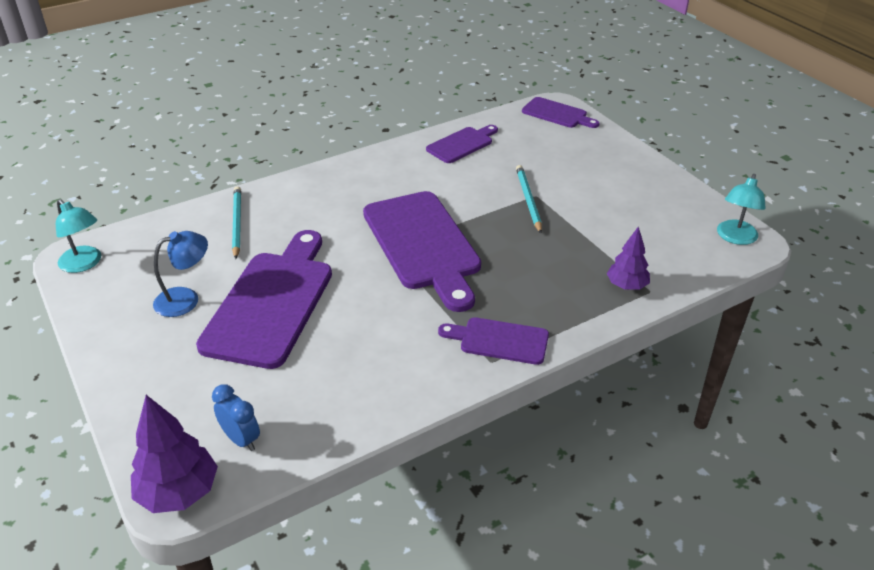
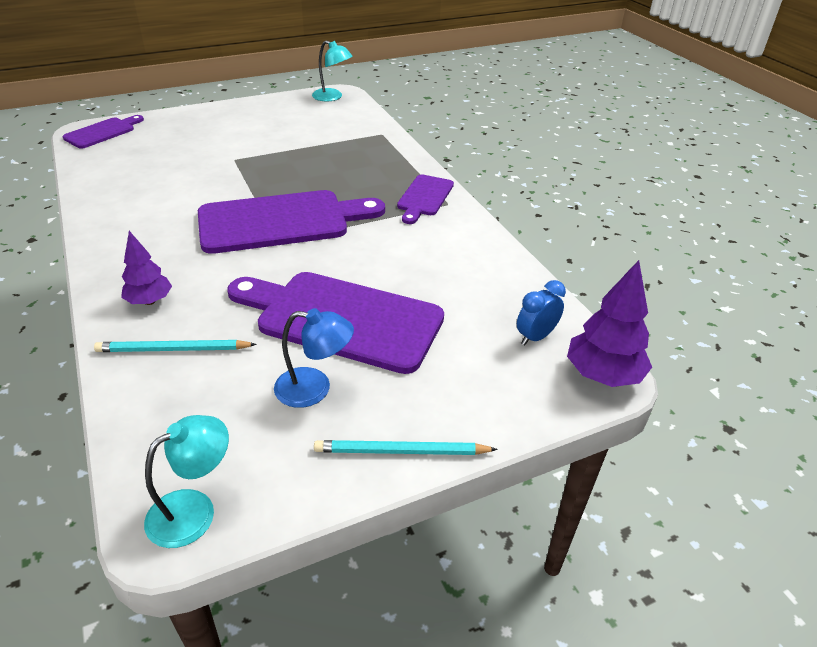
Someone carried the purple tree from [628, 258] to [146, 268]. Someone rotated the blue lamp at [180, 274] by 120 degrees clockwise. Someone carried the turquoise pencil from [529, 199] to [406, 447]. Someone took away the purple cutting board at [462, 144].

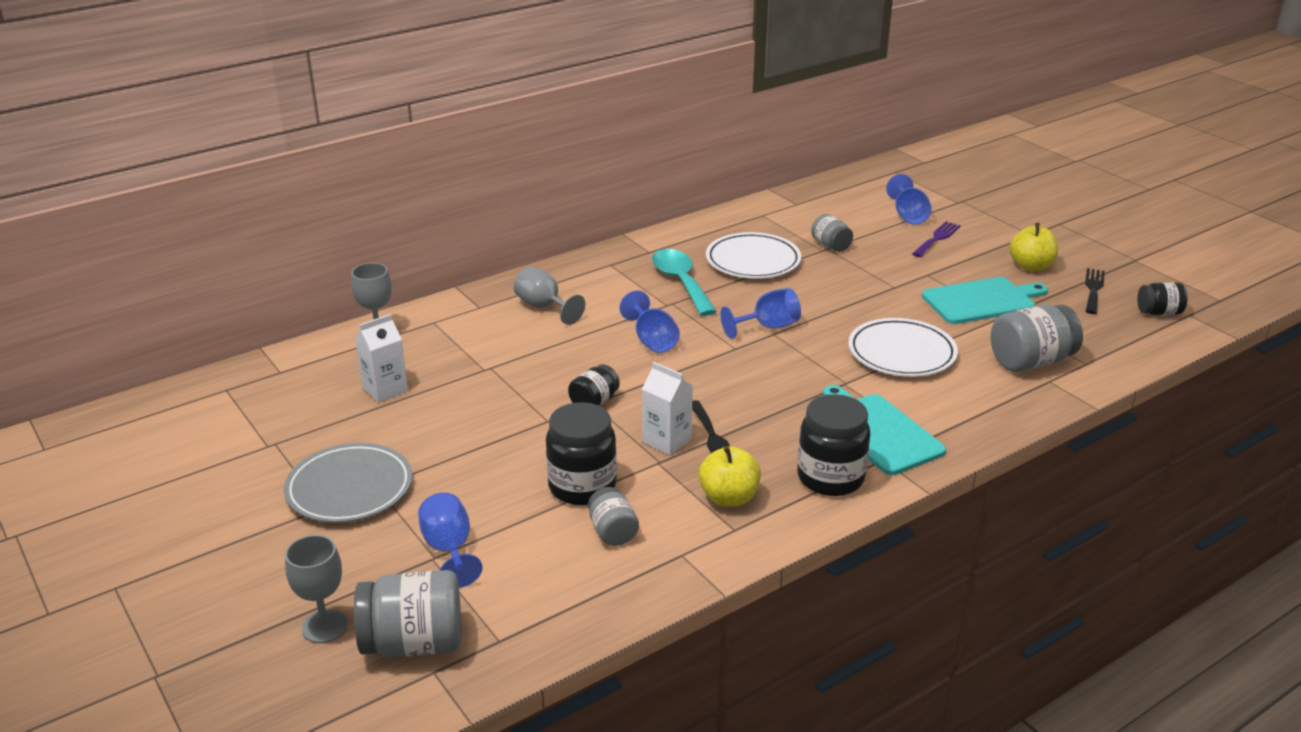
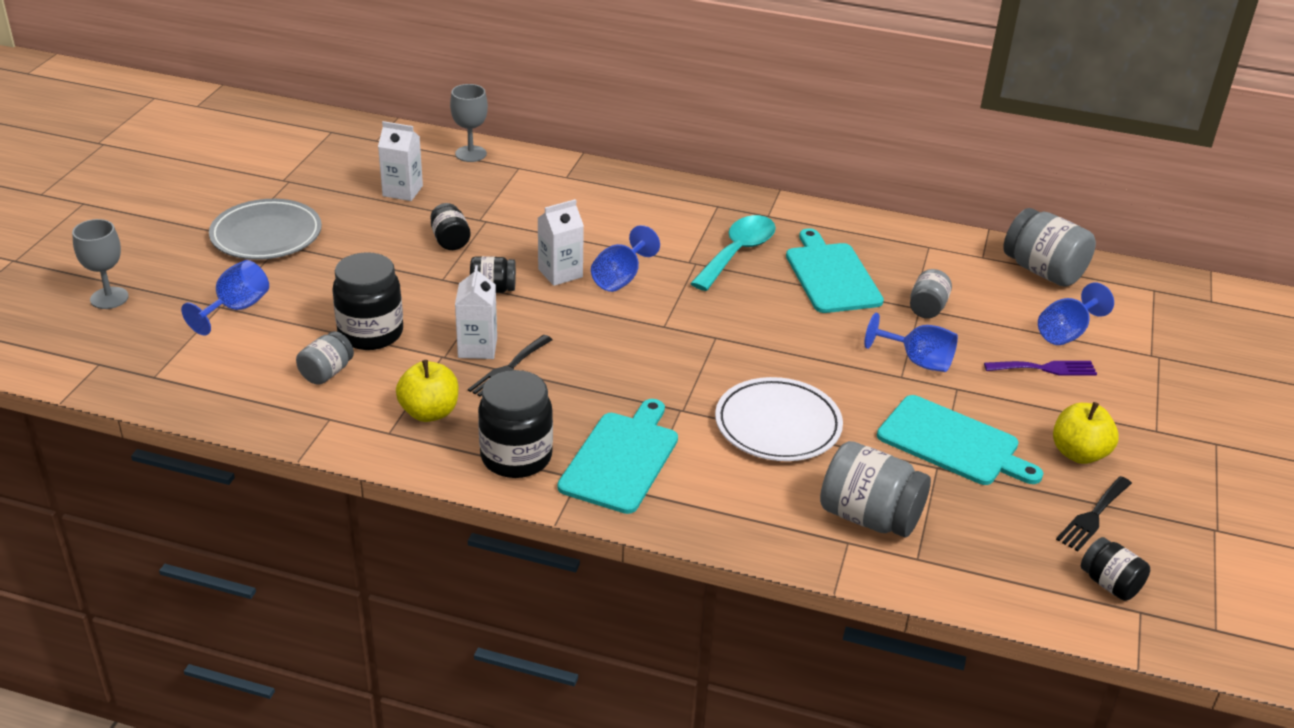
Someone put down the black jar at [450, 226]. Someone put down the white carton at [561, 242]. Someone swapped the white plate at [754, 255] for the turquoise cutting board at [835, 270]. Someone carried the blue goblet from [760, 313] to [911, 342]. Someone carried the grey jar from [407, 614] to [1049, 247]. Someone rotated the black fork at [1095, 291] by 150 degrees clockwise. Someone took away the grey goblet at [549, 295].

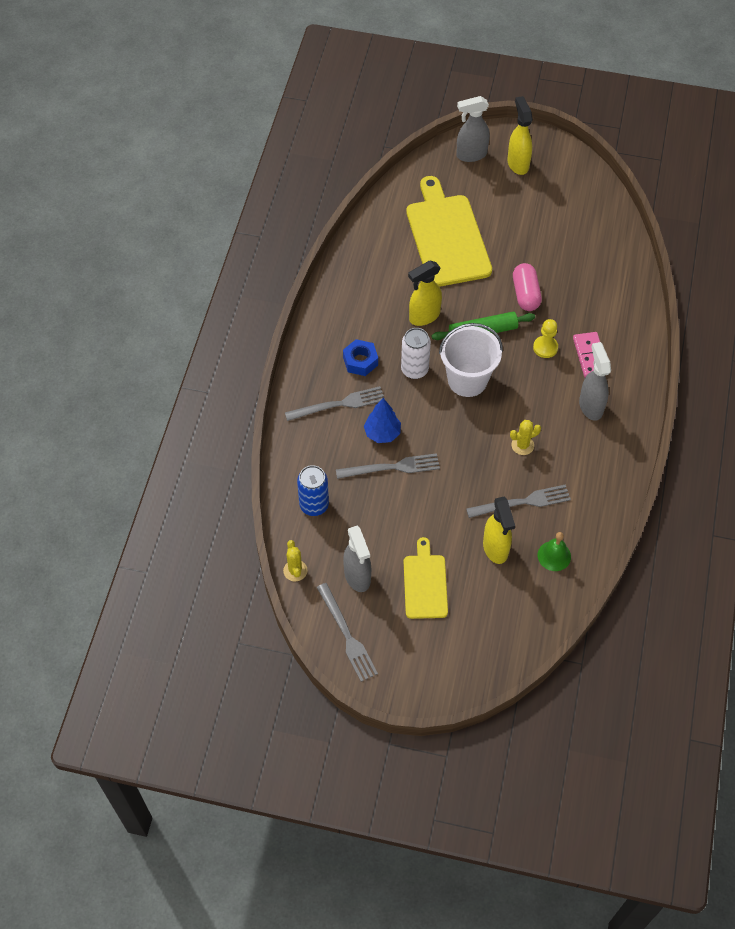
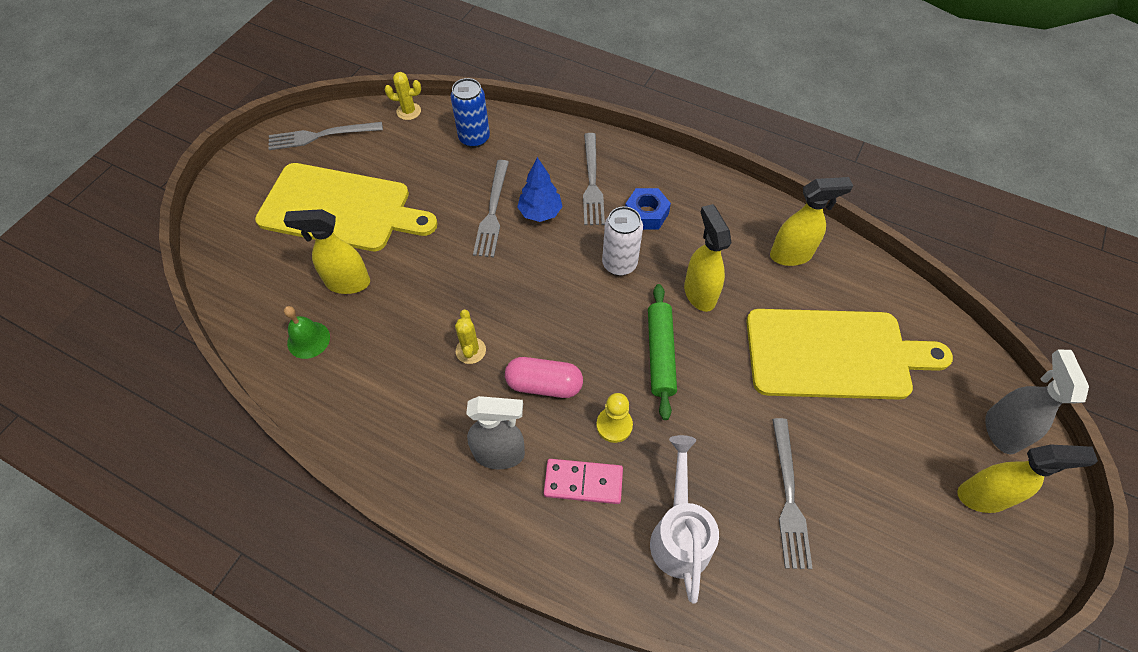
Someone scaled the yellow cutting board at [426, 578] by 1.80. Someone carried the pink capsule from [527, 287] to [544, 377]. Someone put down the white watering can at [684, 519]. Someone put down the yellow spray bottle at [811, 221]. Someone carried the grey fork from [518, 501] to [792, 493]. Someone took away the grey spray bottle at [357, 558]. Someone took away the white bucket at [471, 360].

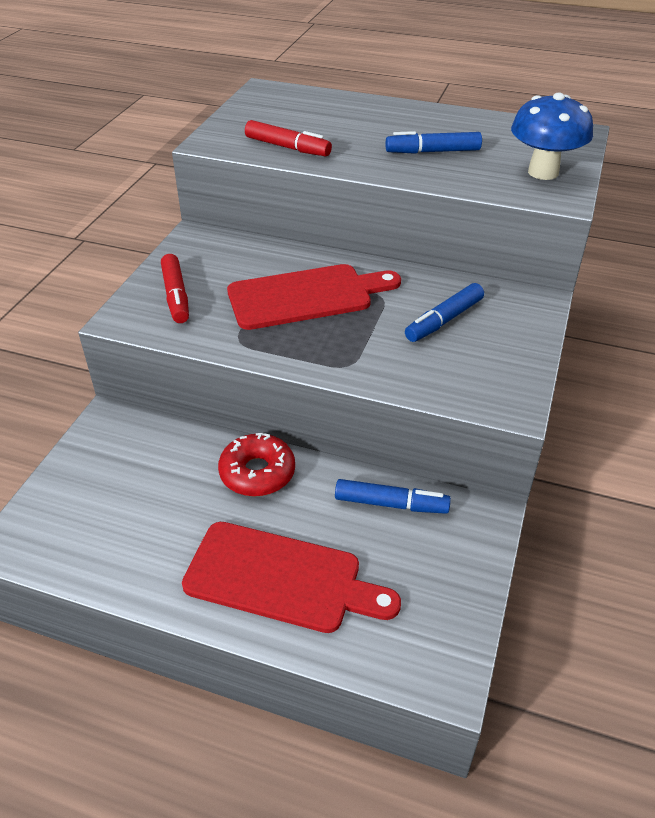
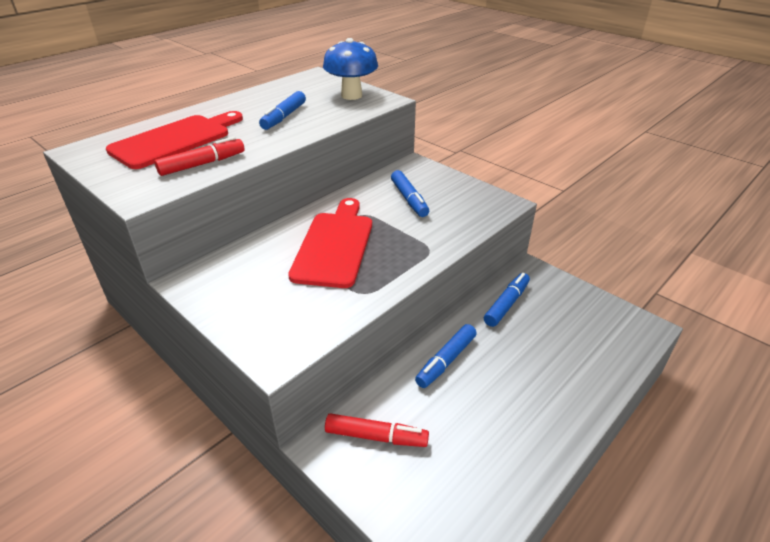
Someone carried the red cutting board from [291, 577] to [174, 140]. Someone carried the red marker from [175, 288] to [377, 430]. Someone swapped the red donut at [256, 464] for the blue marker at [446, 356].

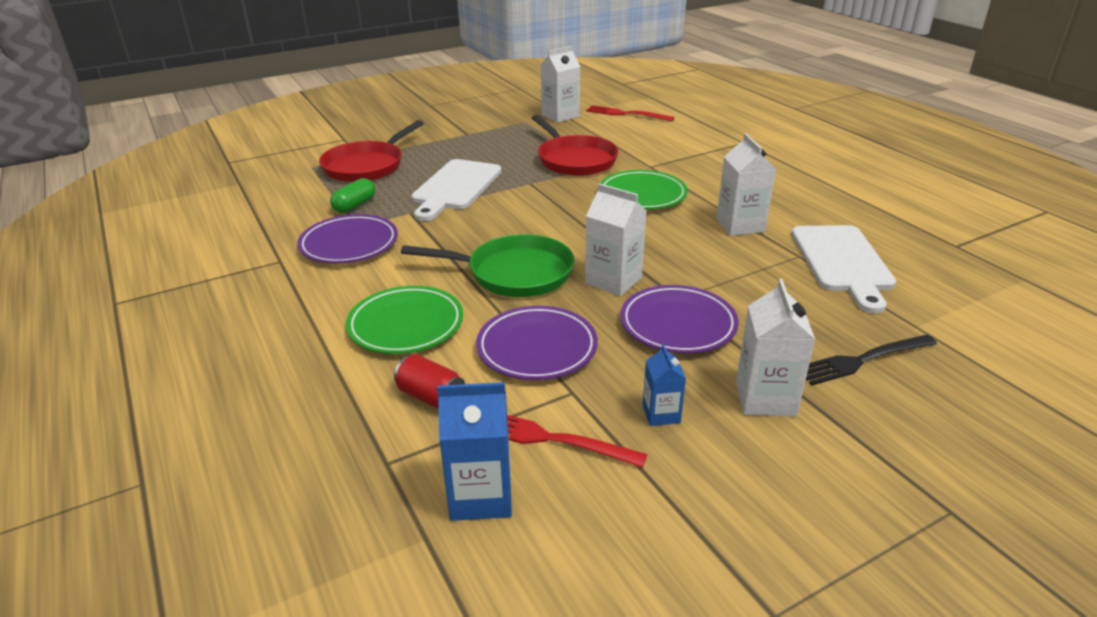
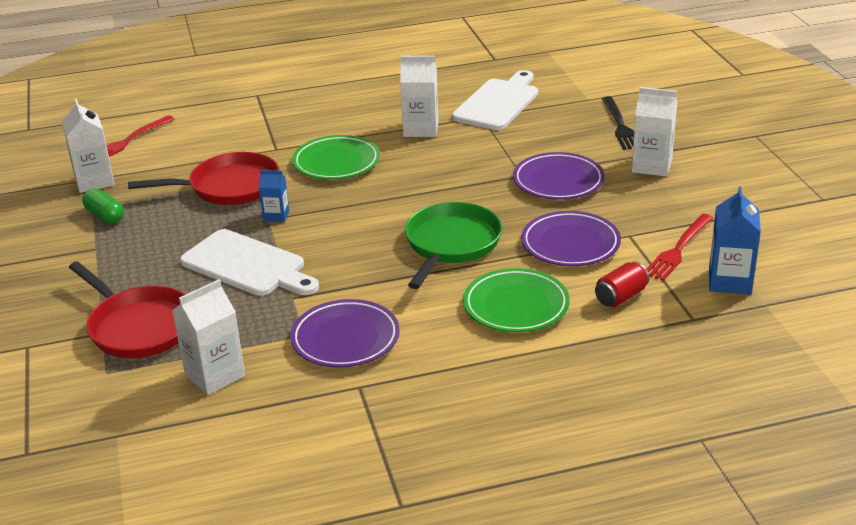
Someone carried the green capsule from [352, 195] to [103, 206]. Someone carried the white carton from [616, 239] to [208, 337]. Someone carried the blue carton from [664, 385] to [274, 196]. Someone rotated the white cutting board at [843, 269] by 75 degrees counterclockwise.

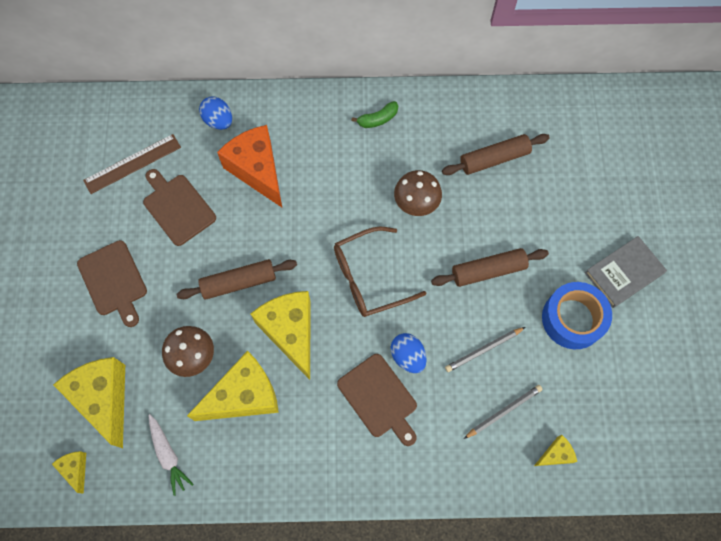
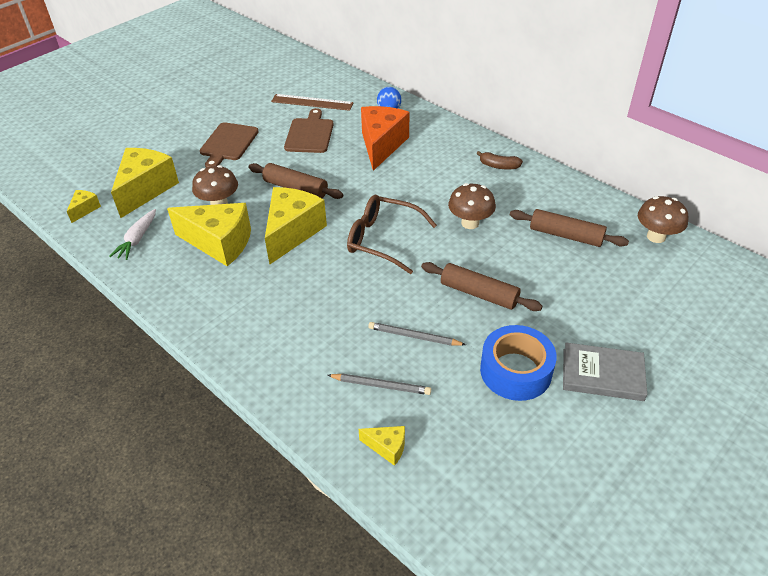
Someone repainted the green banana at [375, 114], which became the brown banana at [499, 160]. Someone put down the brown mushroom at [663, 219]. Someone took away the brown cutting board at [377, 400]. Someone took away the blue egg at [409, 353].

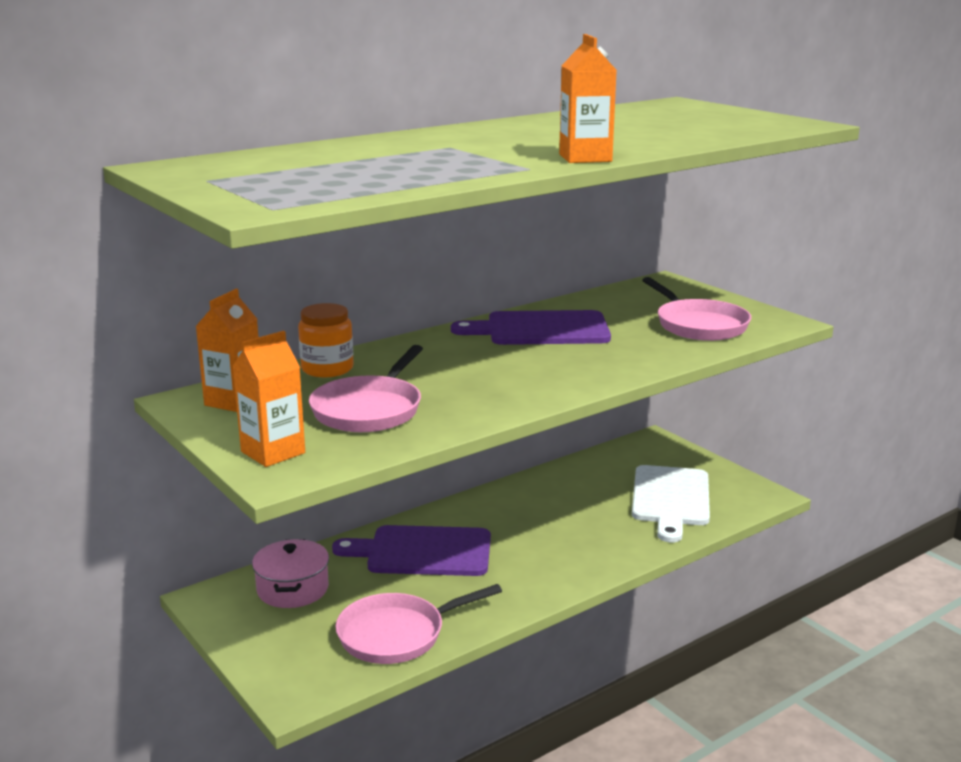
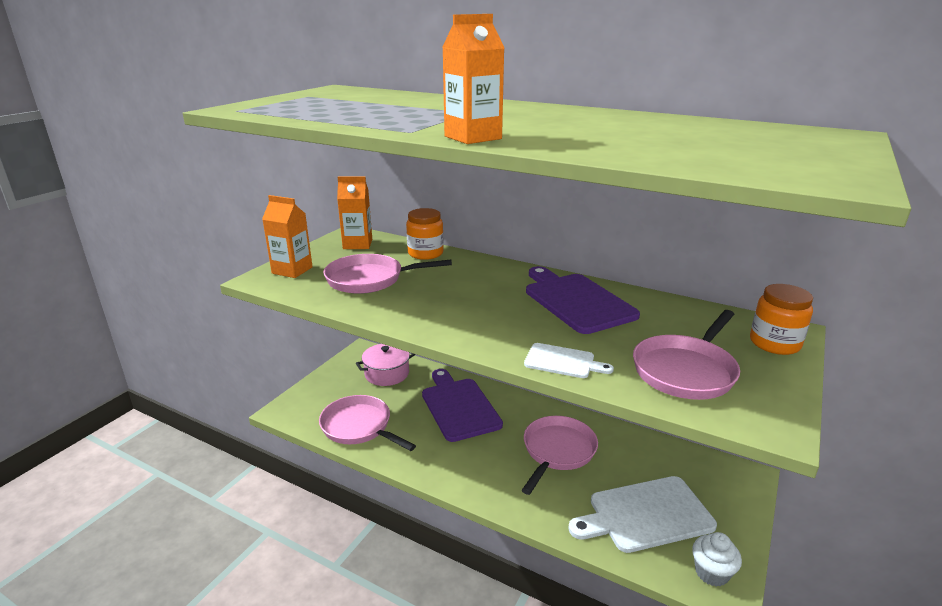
Someone put down the pink pan at [560, 455]. Someone put down the white cutting board at [569, 360]. Someone put down the white cupcake at [717, 559]. Someone put down the orange jar at [781, 319].

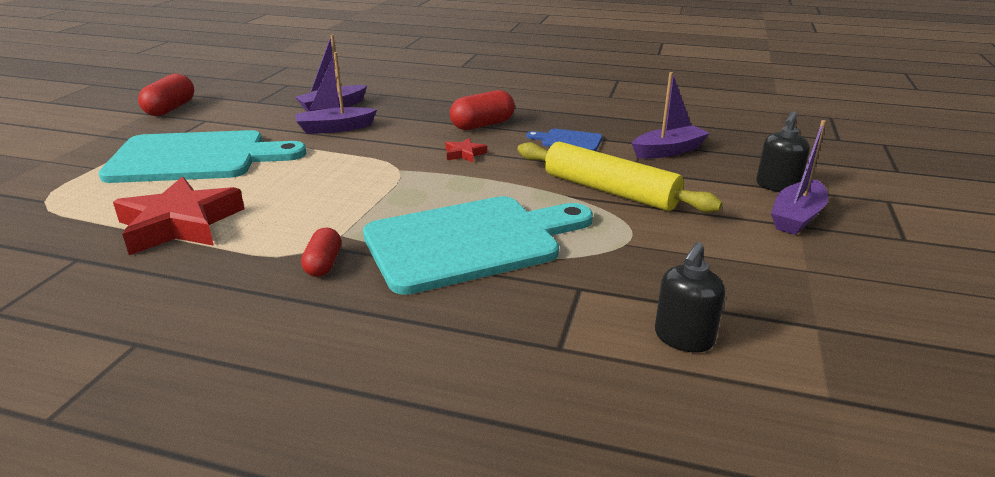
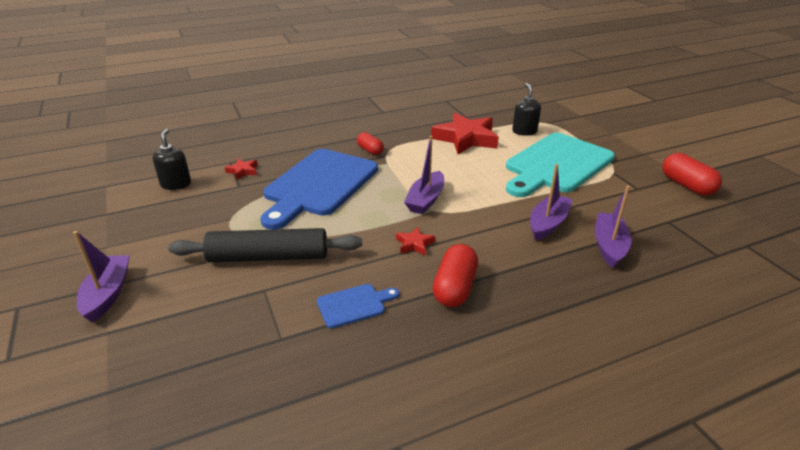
Someone repainted the yellow rolling pin at [620, 177], which became the black rolling pin at [265, 245]. Someone put down the red star at [241, 169]. Someone repainted the turquoise cutting board at [478, 245], which became the blue cutting board at [319, 189]. Someone carried the purple boat from [671, 115] to [424, 175]. Someone carried the black soap dispenser from [783, 151] to [526, 109].

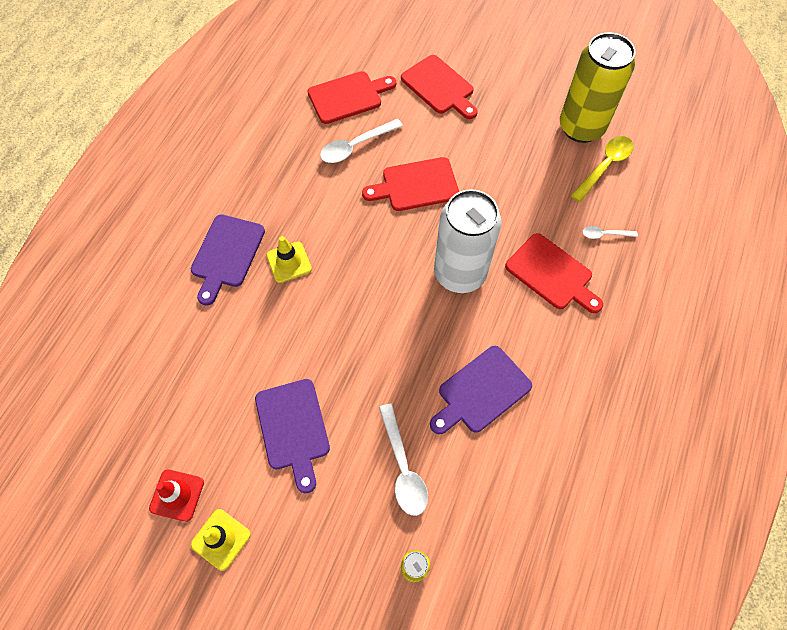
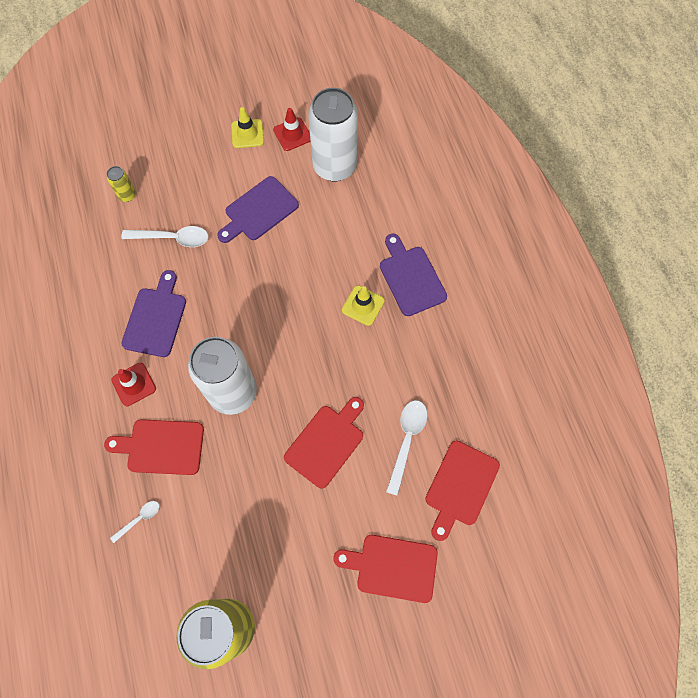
Someone put down the red traffic cone at [133, 384]. Someone rotated the white spoon at [403, 459] by 150 degrees clockwise. Someone rotated the purple cutting board at [292, 436] by 75 degrees counterclockwise. Someone put down the white can at [333, 134]. Someone took away the yellow spoon at [602, 169].

